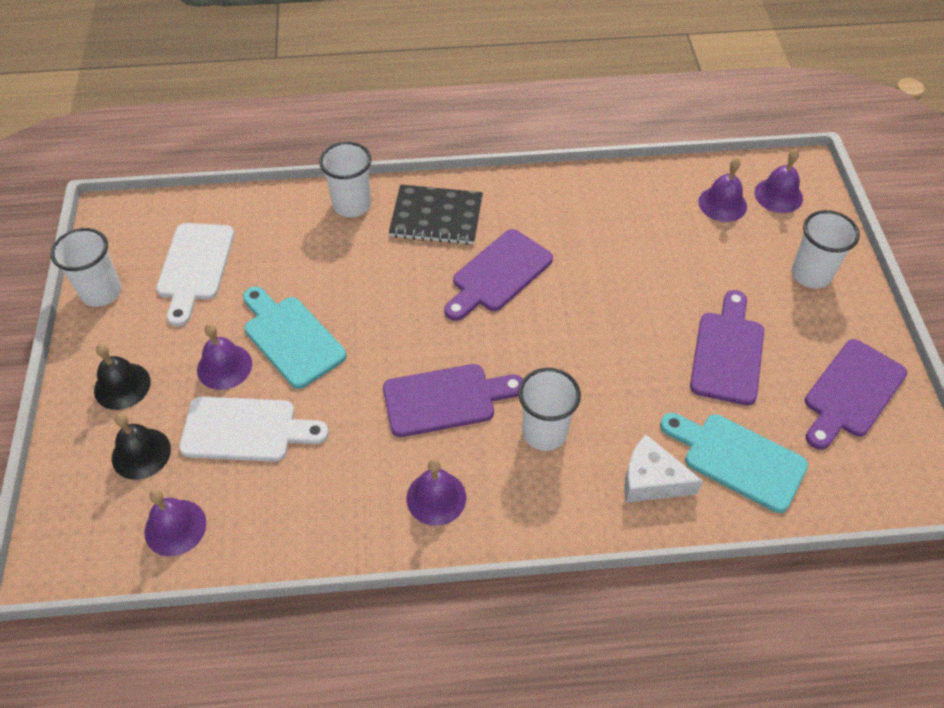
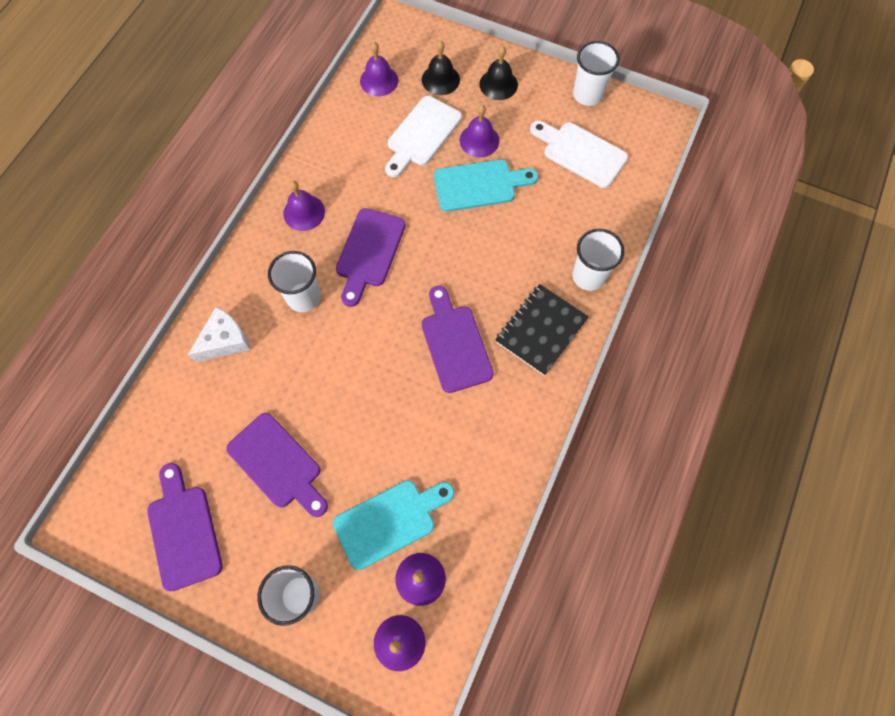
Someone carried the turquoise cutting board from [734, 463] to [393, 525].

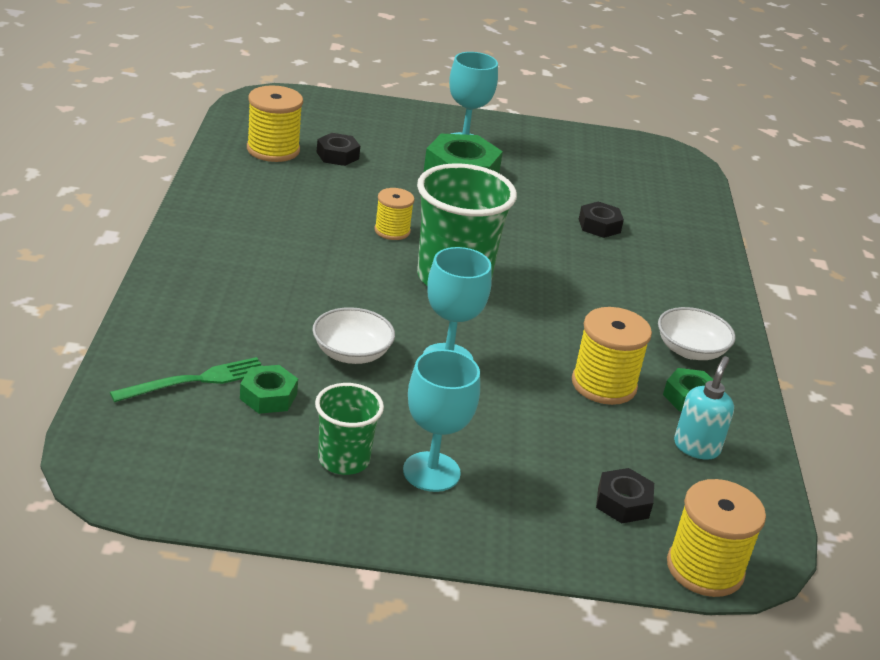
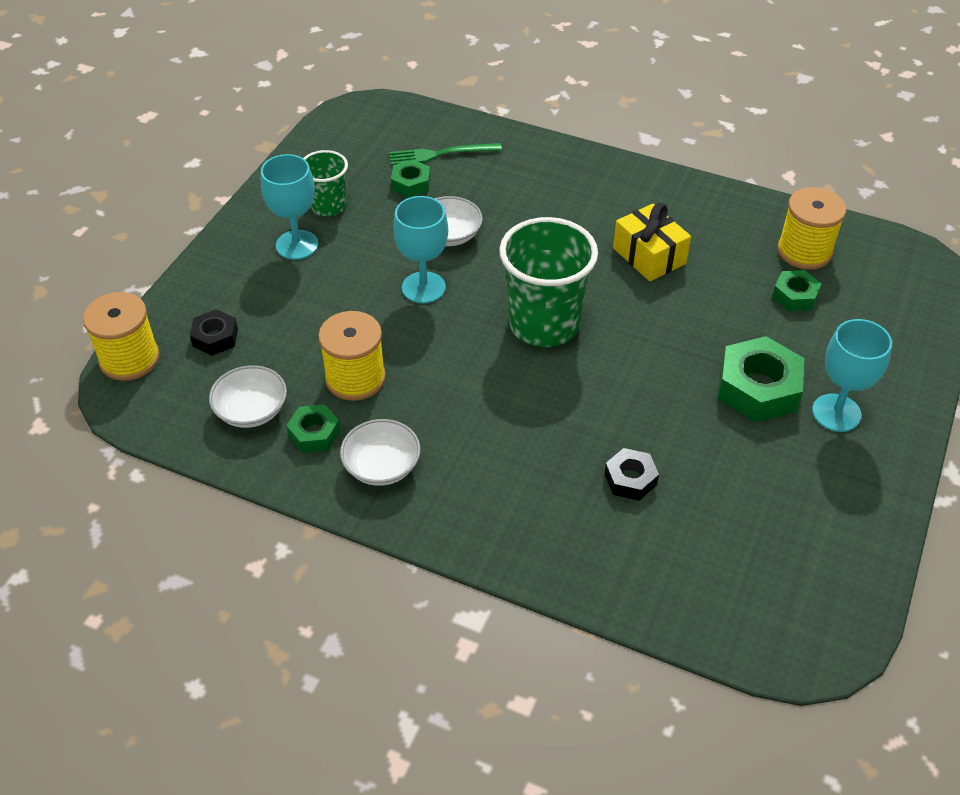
Someone swapped the turquoise soap dispenser at [704, 408] for the white bowl at [248, 396]. Someone rotated the green fork at [186, 379] by 90 degrees clockwise. Someone put down the yellow gift at [652, 242]. Someone repainted the black nut at [338, 149], which became the green nut at [796, 290]. Someone took away the yellow spool at [394, 214].

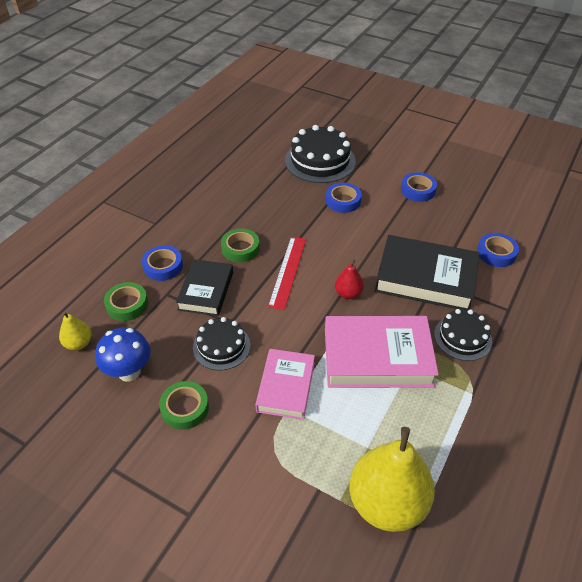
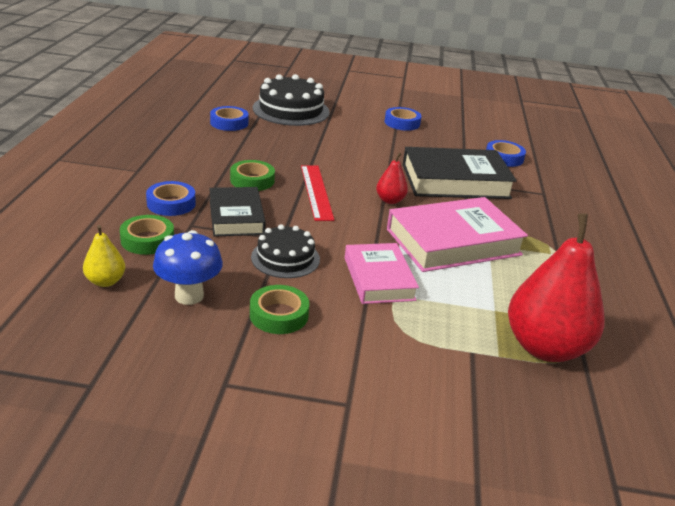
Someone carried the blue tape from [344, 198] to [229, 118]. Someone repainted the yellow pear at [392, 479], which became the red pear at [556, 288]. Someone took away the black cake at [463, 335].

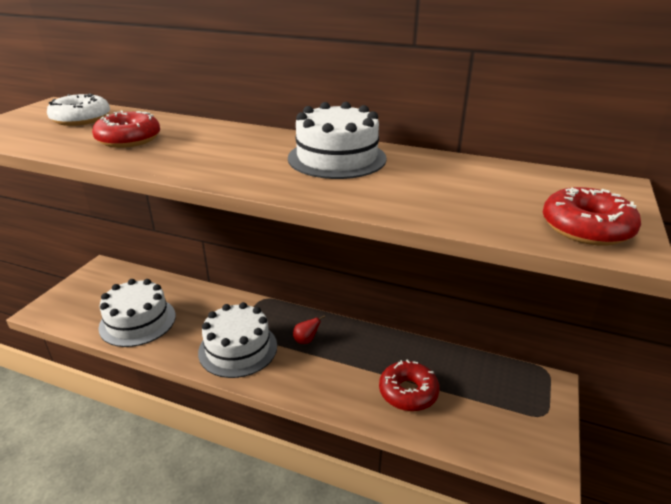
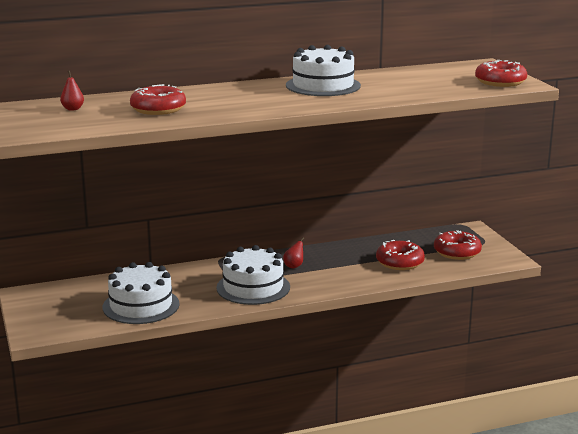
Someone swapped the white donut at [78, 109] for the red pear at [72, 91]. Someone put down the red donut at [458, 245].

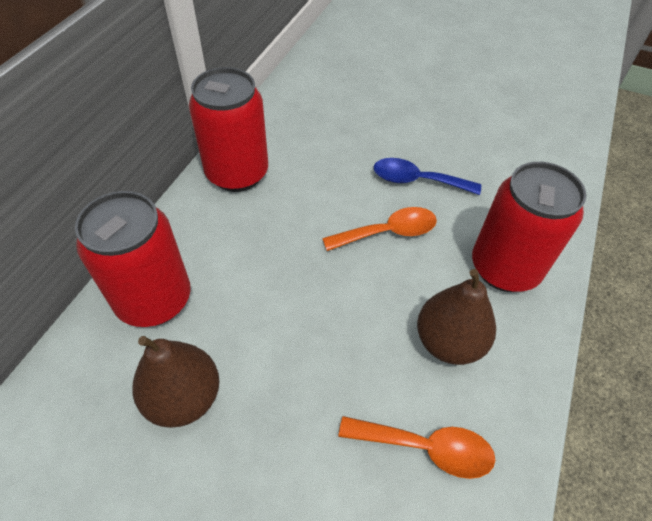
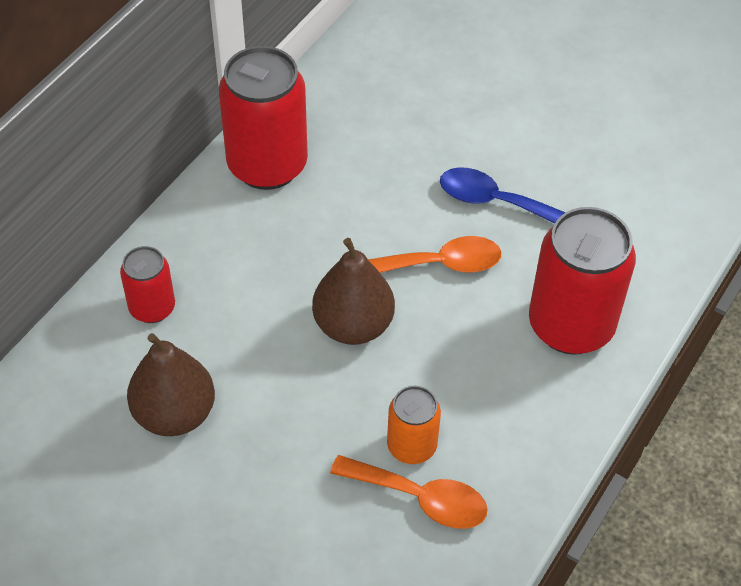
Someone scaled the red can at [133, 259] by 0.54. Someone carried the brown pear from [456, 317] to [353, 291]. Someone put down the orange can at [414, 425].

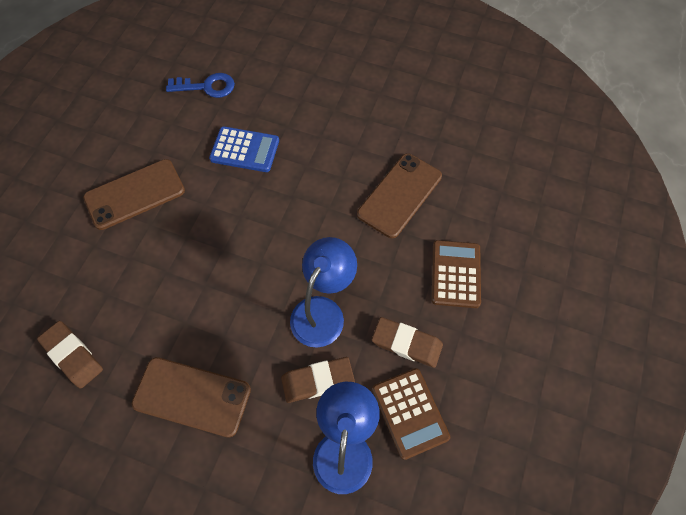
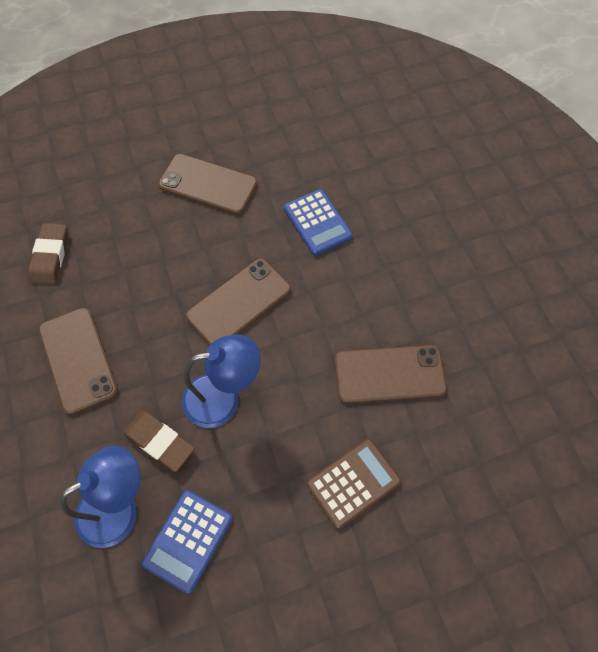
Someone repainted the brown calculator at [411, 414], which became the blue calculator at [187, 541]. Someone put down the brown phone at [238, 301]. Someone took away the blue key at [200, 85]. Someone took away the brown eraser at [407, 342].

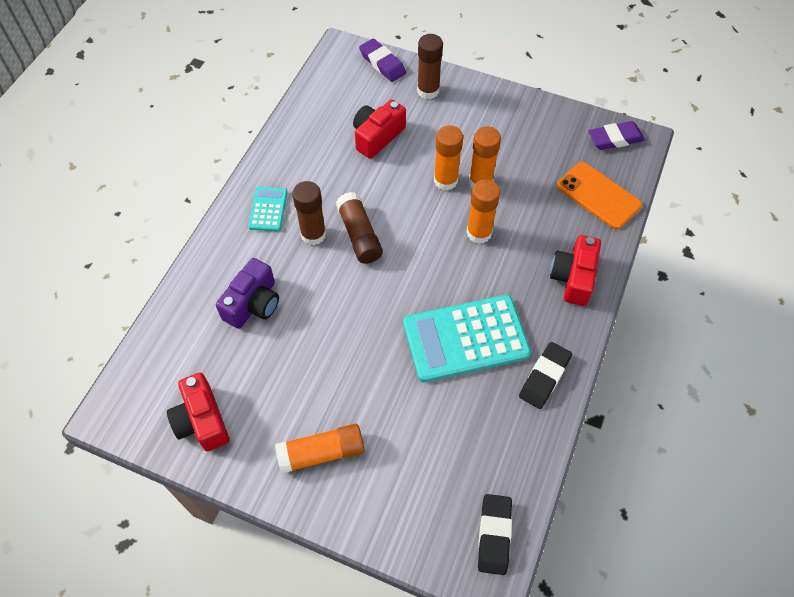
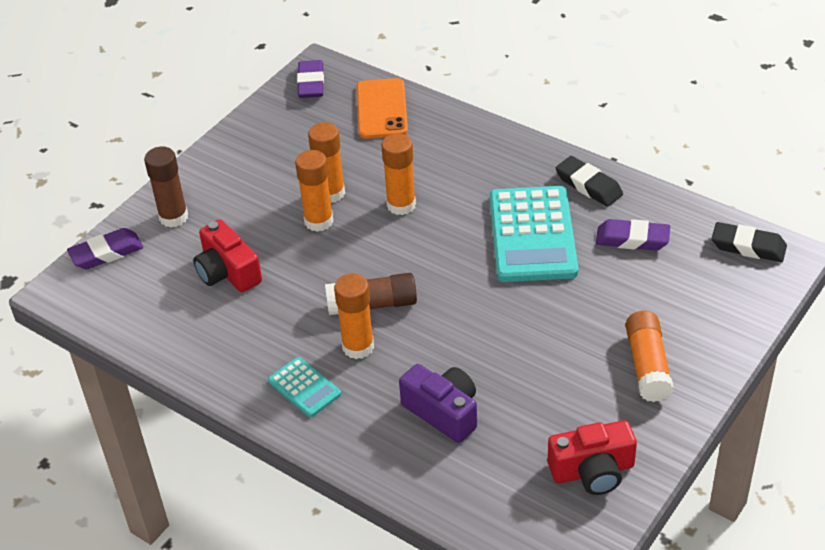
Someone rotated the turquoise calculator at [268, 209] by 150 degrees counterclockwise. Someone repainted the brown glue stick at [309, 213], which became the orange glue stick at [354, 316]. Someone rotated the orange phone at [599, 195] by 60 degrees counterclockwise. Someone put down the purple eraser at [633, 234]. Someone took away the red camera at [575, 270].

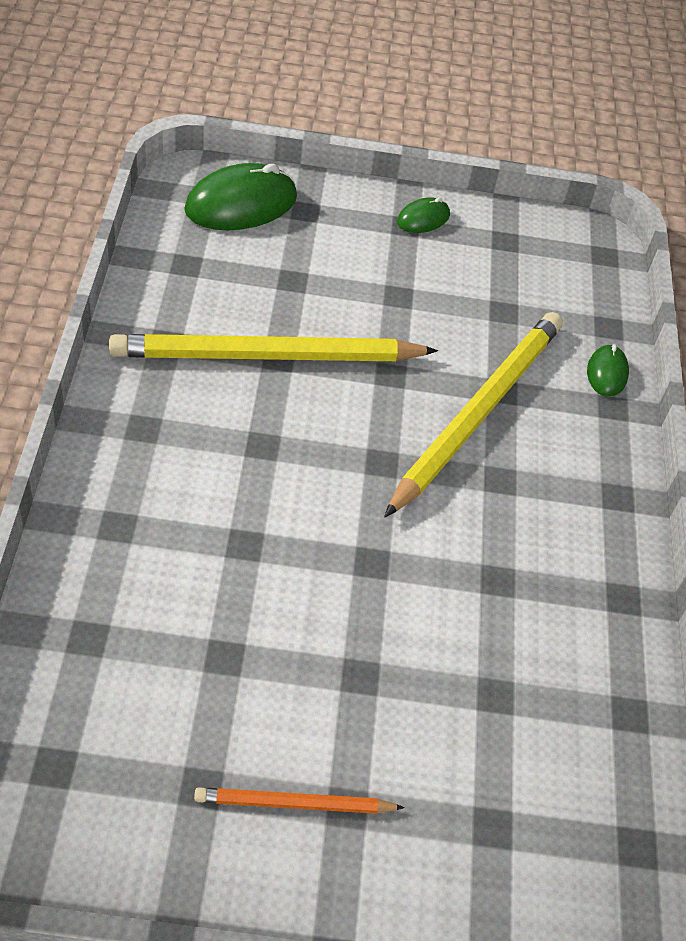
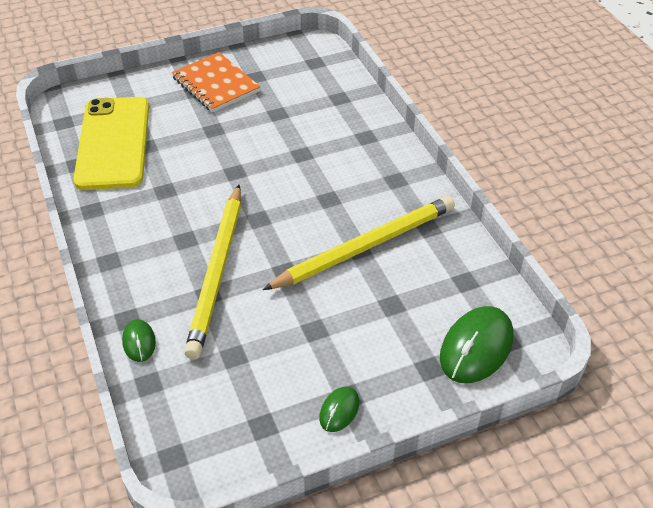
Someone put down the yellow phone at [111, 143]. Someone swapped the orange pencil at [299, 800] for the orange notebook at [216, 82].

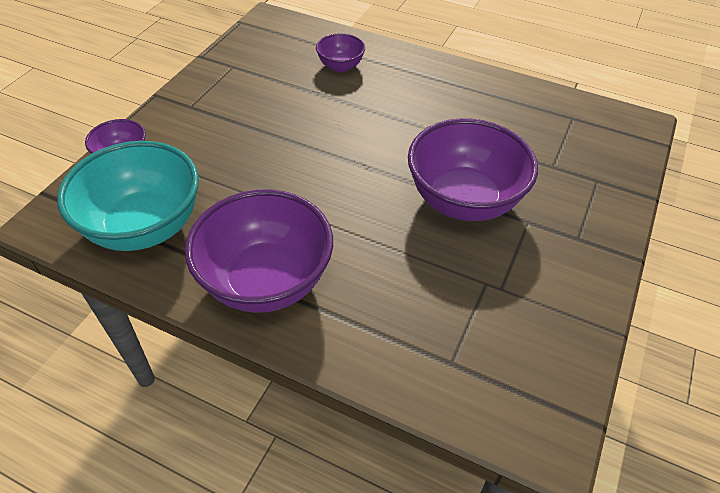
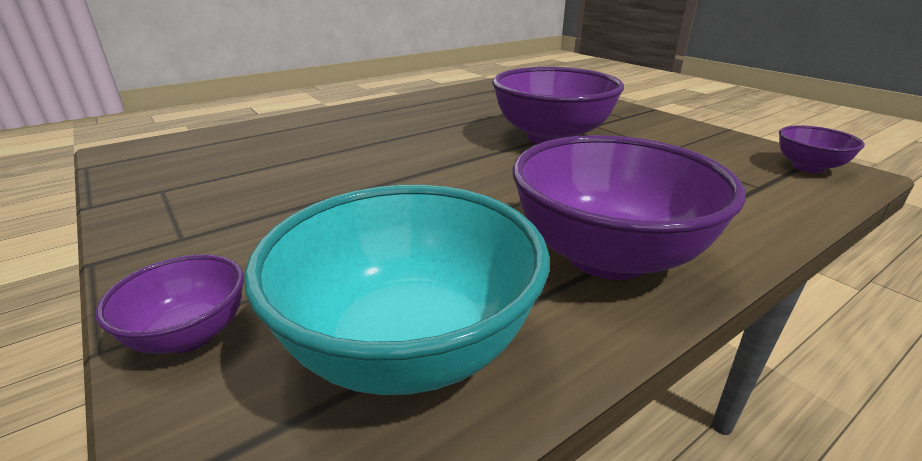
Someone carried the purple bowl from [340, 52] to [822, 149].

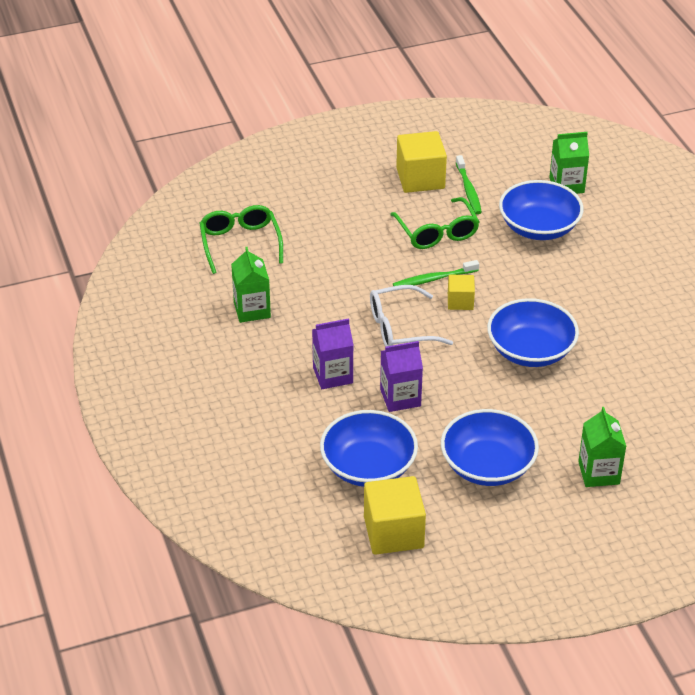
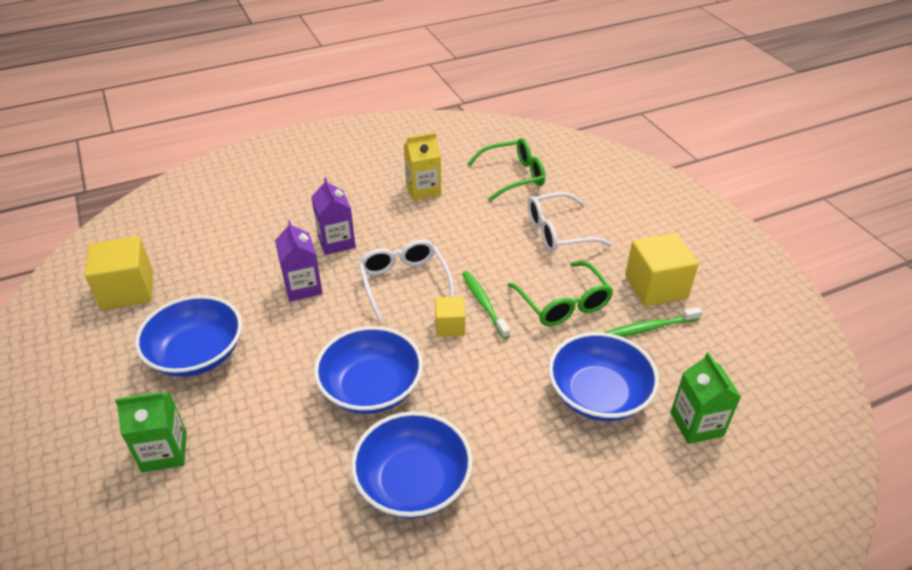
Someone carried the blue bowl from [369, 448] to [412, 464]. Someone repainted the green carton at [251, 285], which became the yellow carton at [422, 166]. Someone rotated the green glasses at [435, 223] by 90 degrees counterclockwise. Someone put down the white glasses at [570, 222].

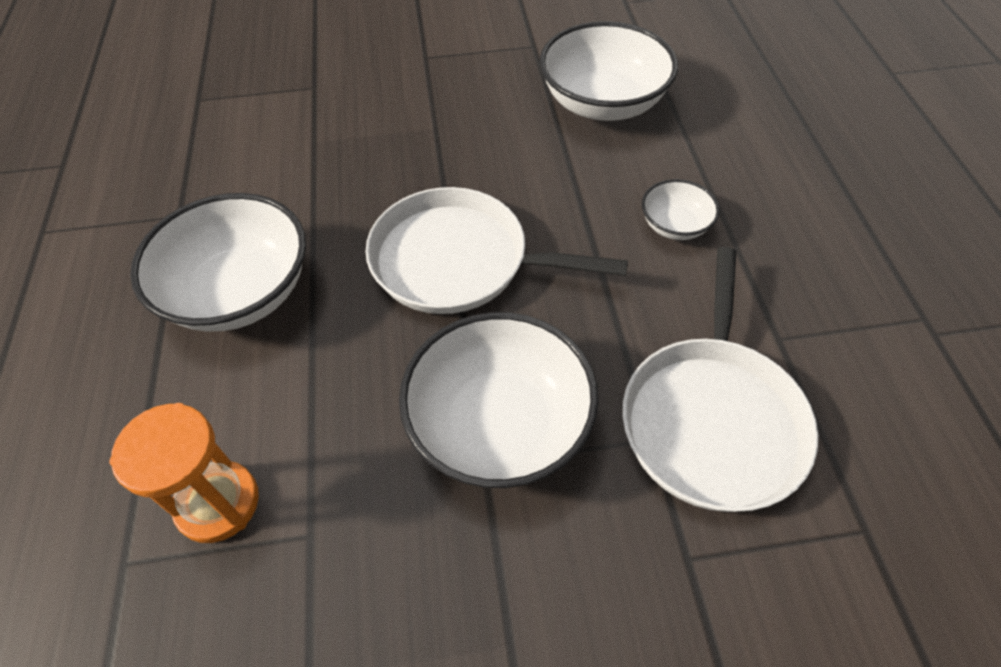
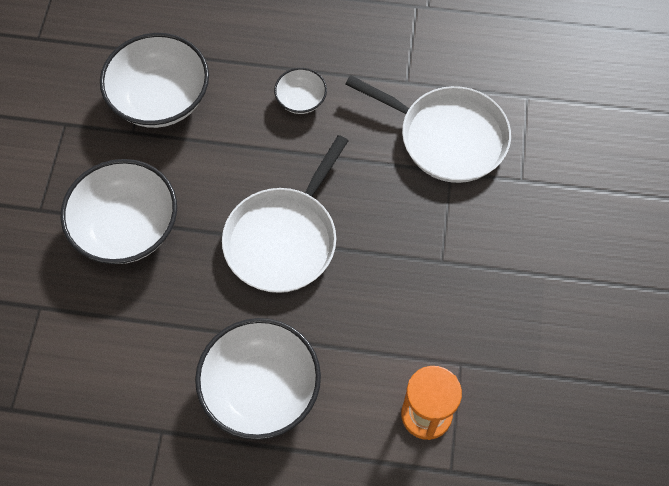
Someone carried the white bowl from [499, 400] to [119, 211].

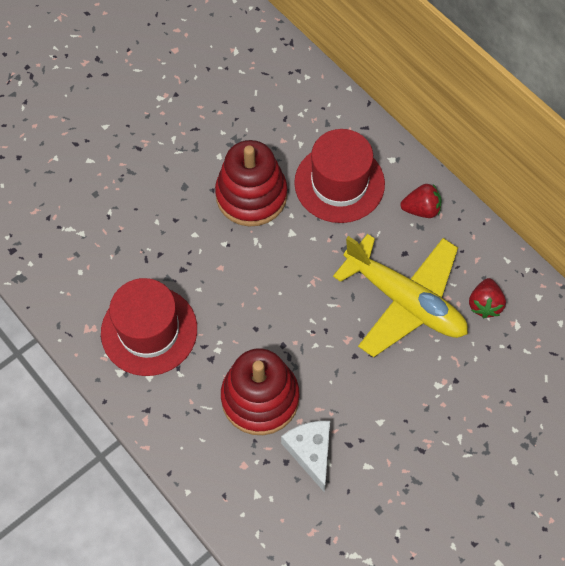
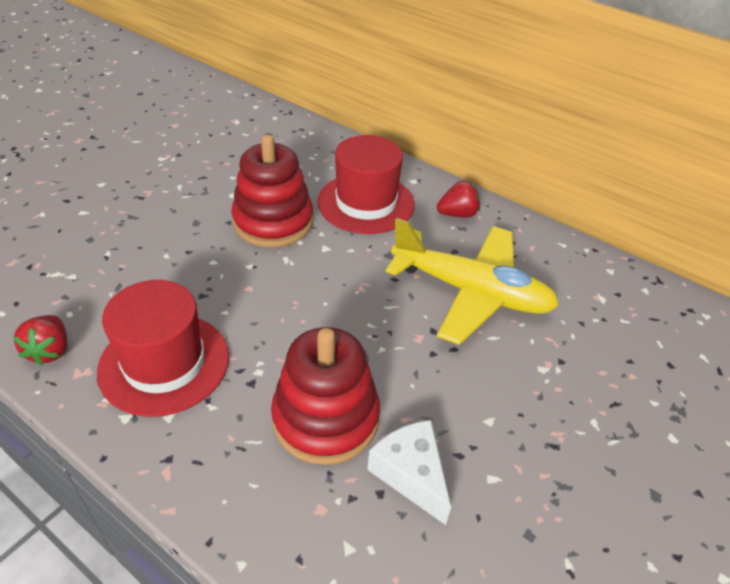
Someone carried the red strawberry from [487, 298] to [40, 340].

